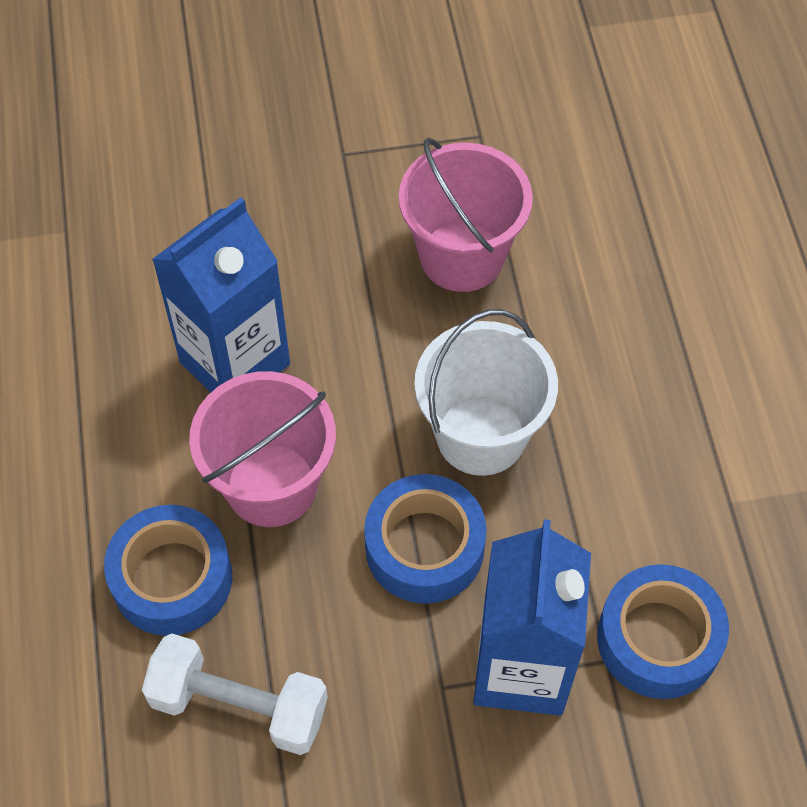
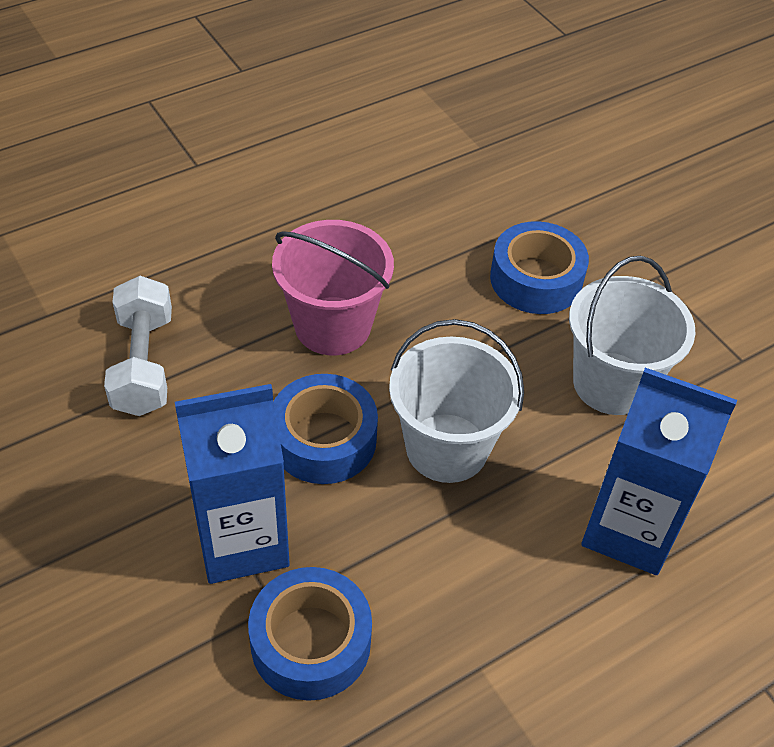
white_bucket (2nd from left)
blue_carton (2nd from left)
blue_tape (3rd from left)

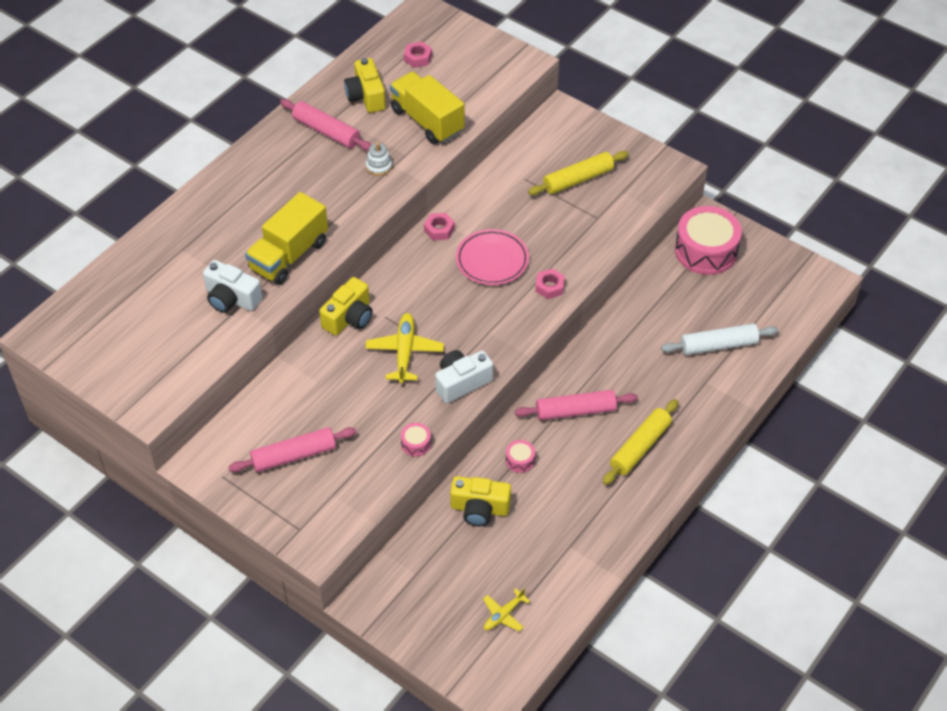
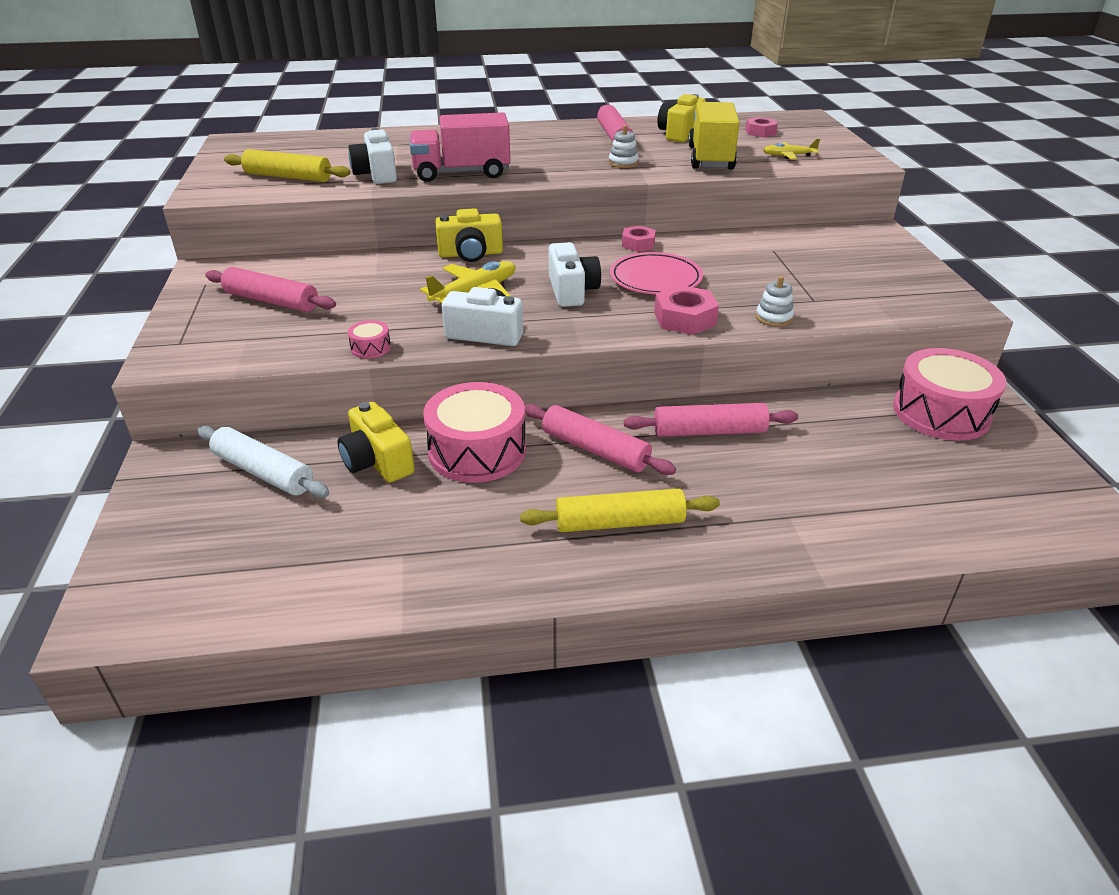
yellow_rolling_pin (1st from left)
pink_truck
pink_nut (2nd from left)
white_rolling_pin
pink_drum (2nd from left)
yellow_plane (2nd from left)
white_camera (3rd from left)
white_stacking_toy (2nd from left)
pink_rolling_pin (4th from left)

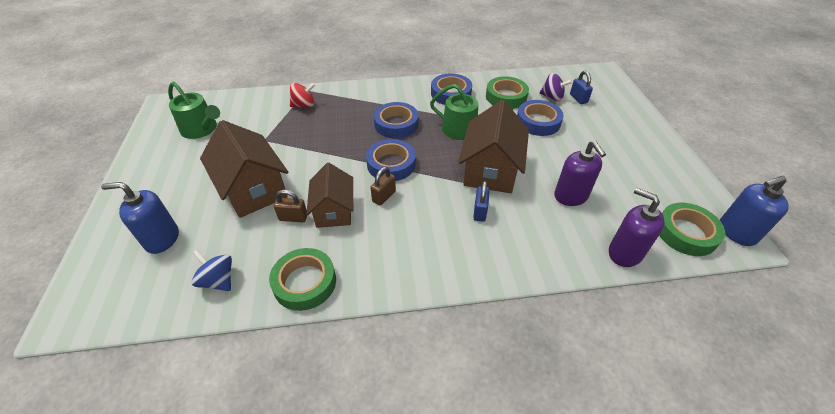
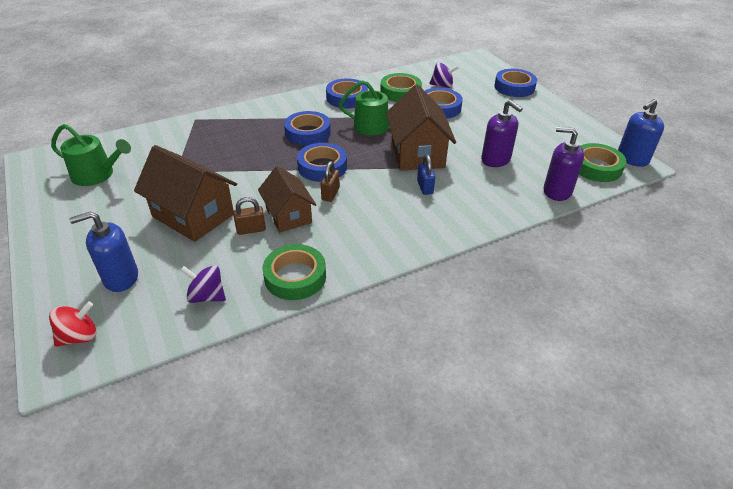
blue_padlock (2nd from left in the first image)
red_spinning_top
purple_spinning_top (1st from left)
blue_tape (5th from left)

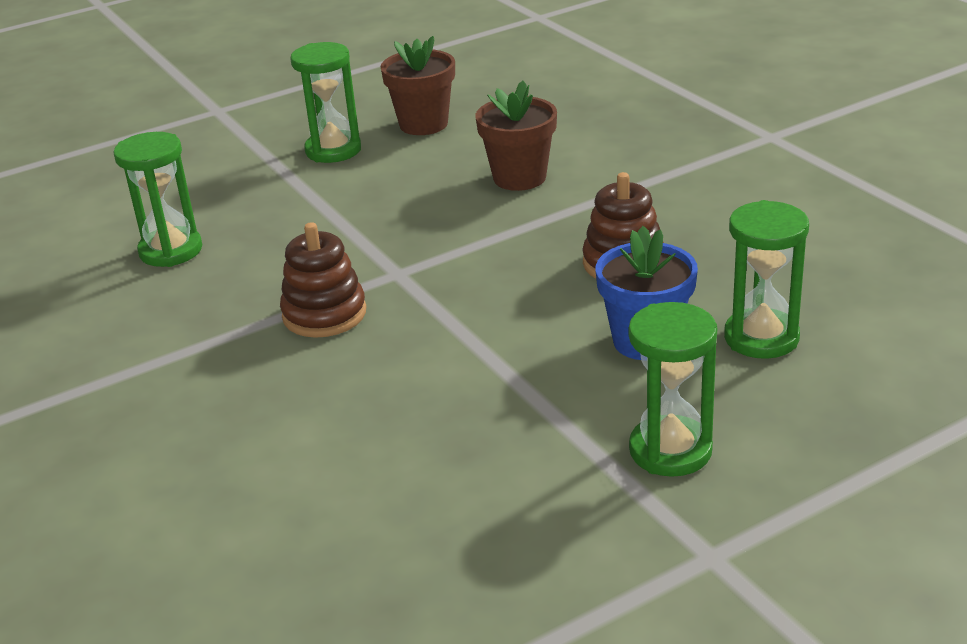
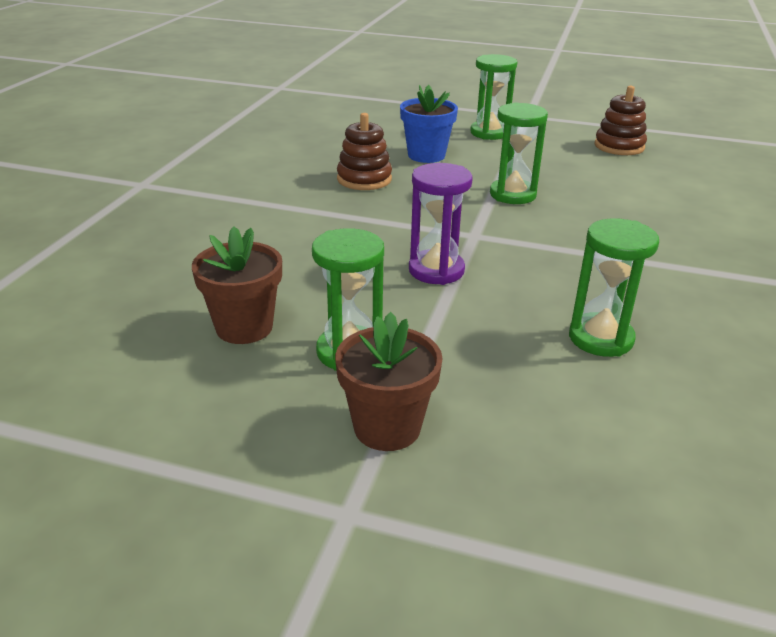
brown_flower_pot (2nd from left)
green_hourglass (3rd from left)
brown_stacking_toy (2nd from left)
purple_hourglass

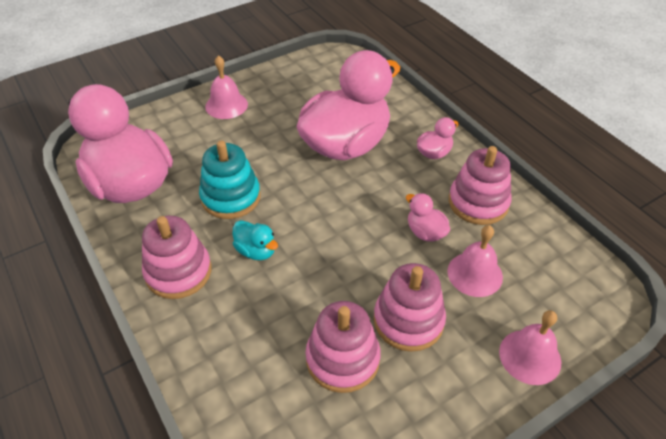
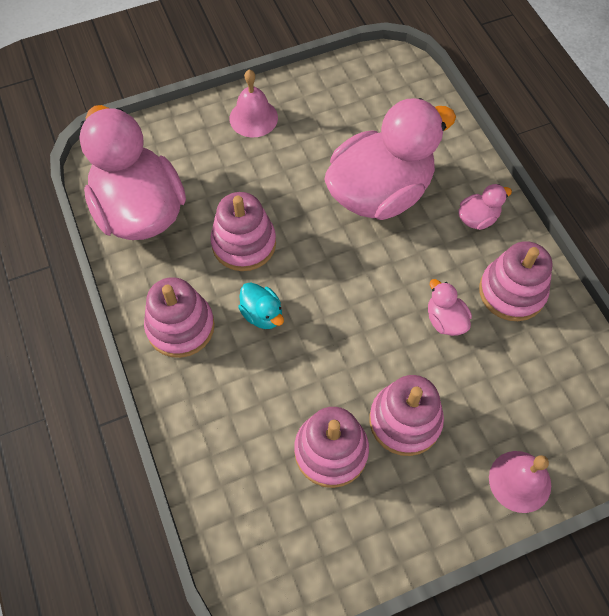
pink_stacking_toy (2nd from left)
pink_bell (2nd from left in the first image)

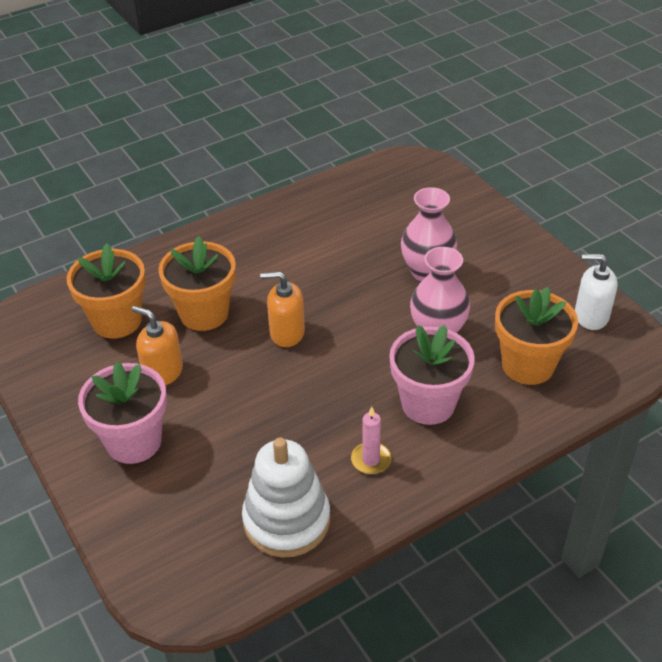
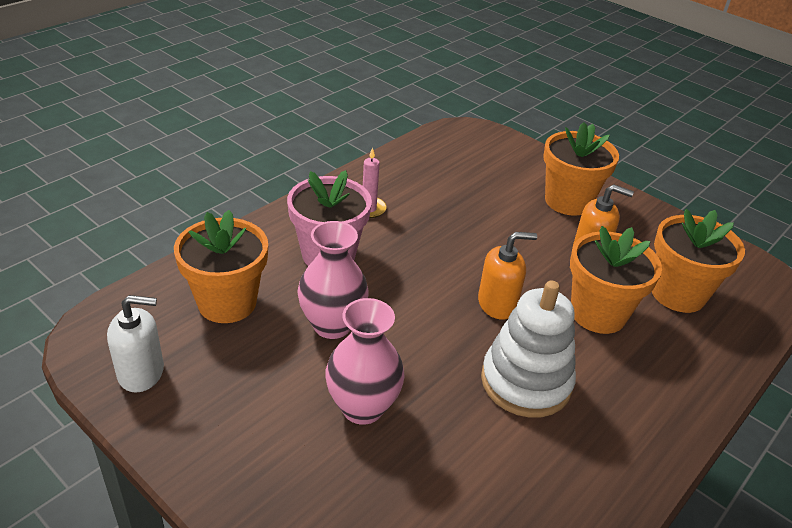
orange_flower_pot (2nd from left)
white_stacking_toy

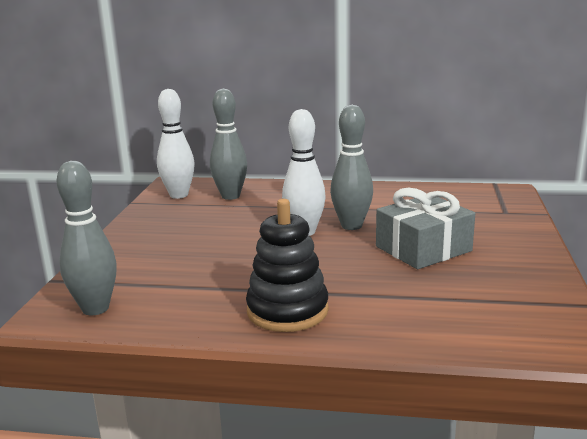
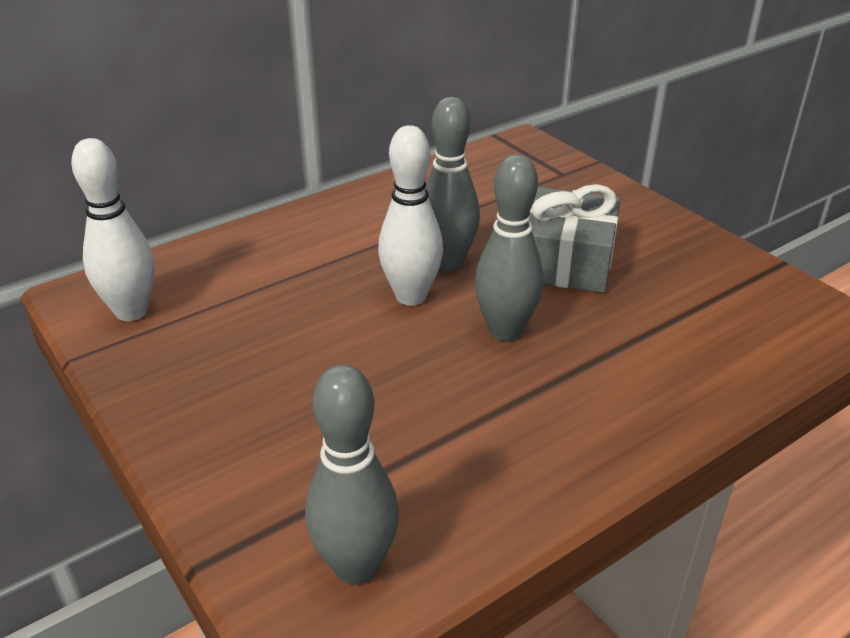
grey_bowling_pin (3rd from left)
black_stacking_toy

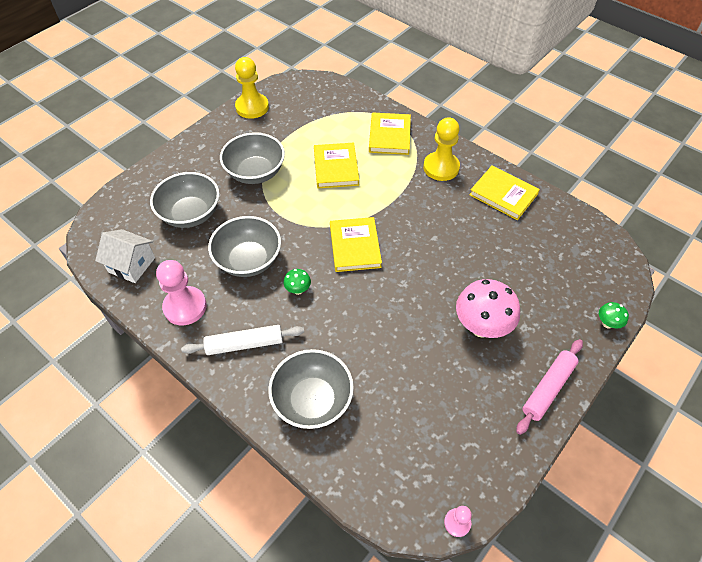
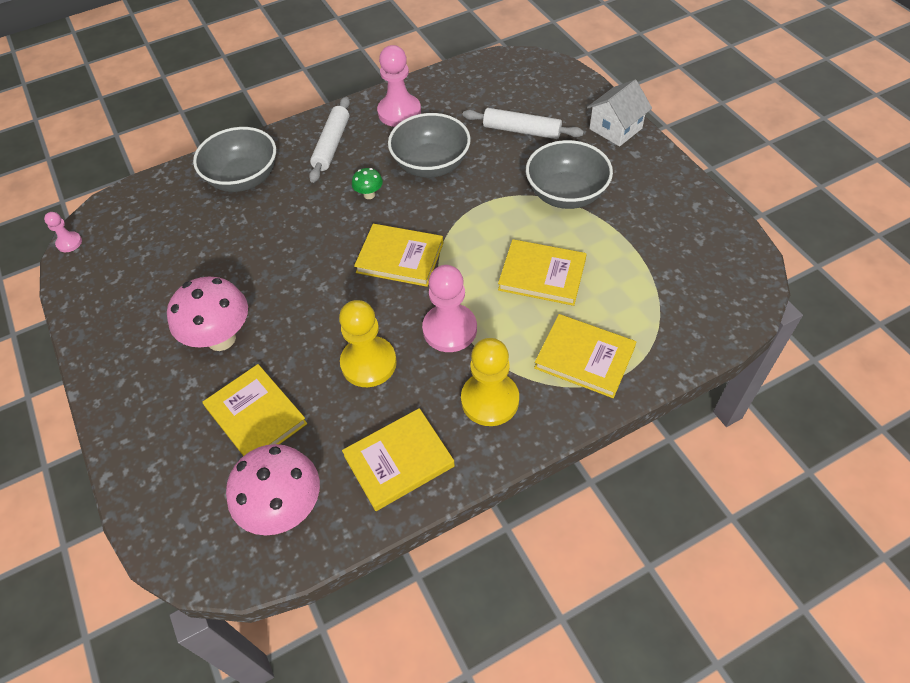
yellow_pawn (1st from left)
white_rolling_pin (2nd from left)
white_house
green_mushroom (2nd from left in the first image)
pink_rolling_pin
pink_pawn (3rd from left)
yellow_book (1st from left)
pink_mushroom (2nd from left)

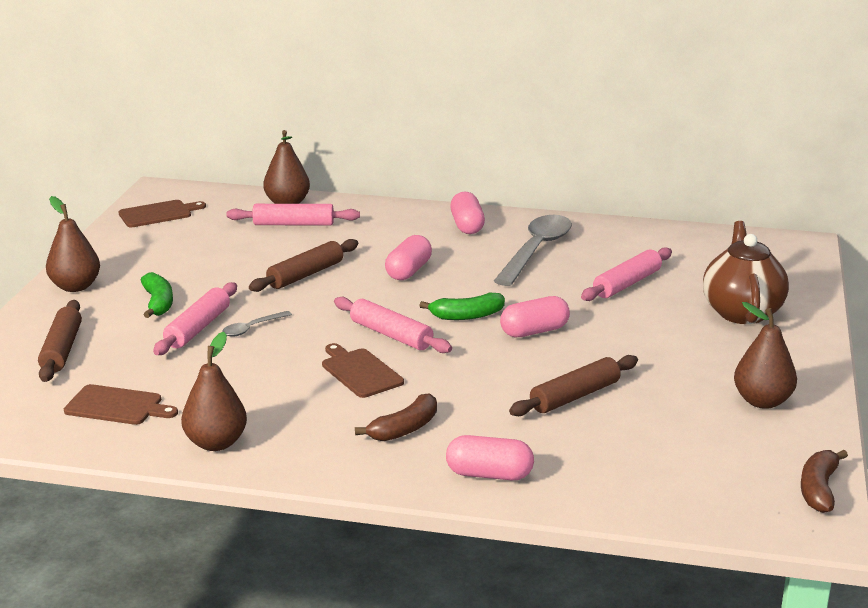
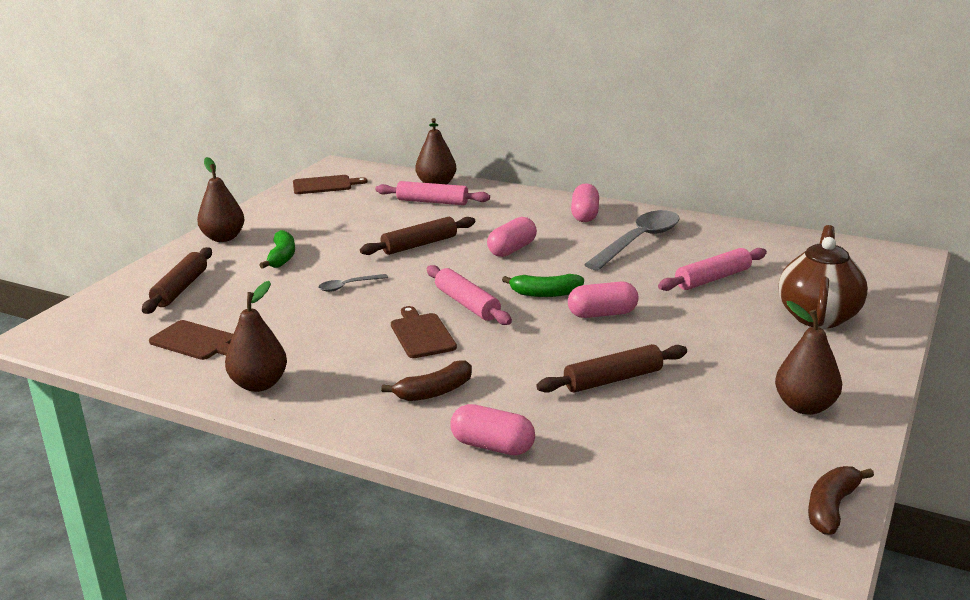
pink_rolling_pin (1st from left in the first image)

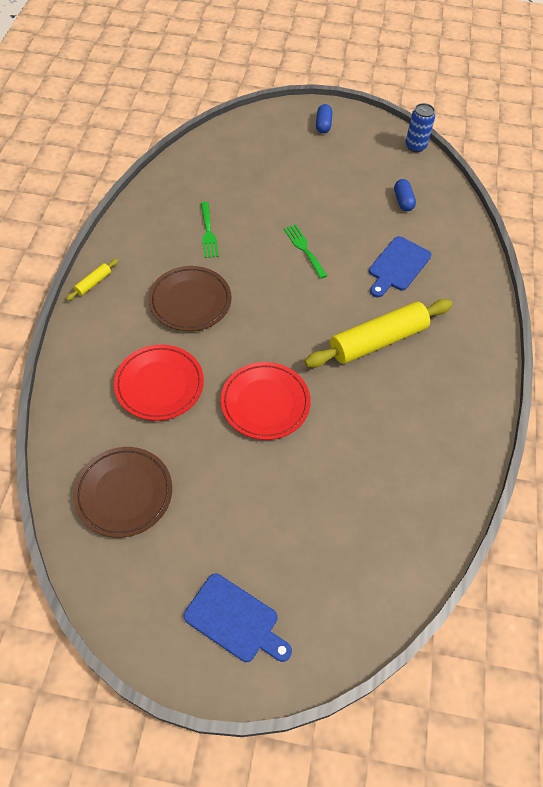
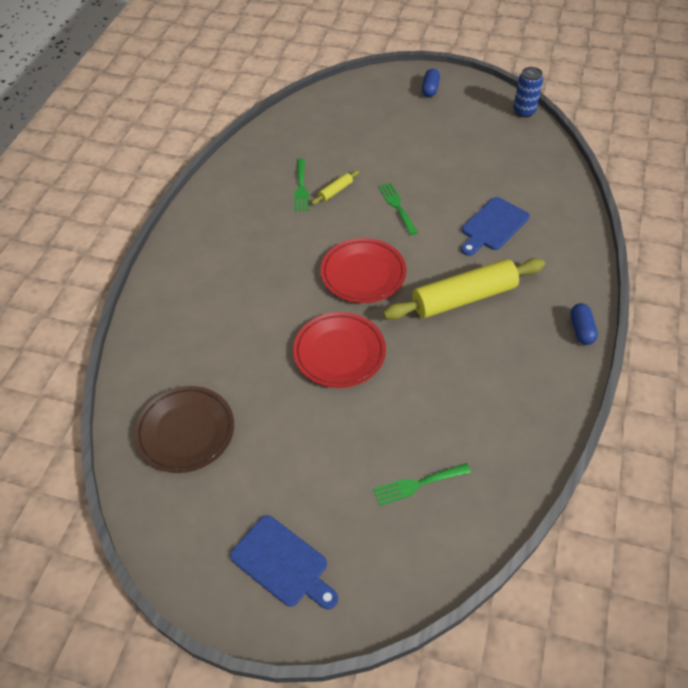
blue_capsule (2nd from left)
yellow_rolling_pin (1st from left)
brown_plate (2nd from left in the first image)
red_plate (2nd from left)
green_fork (3rd from left)

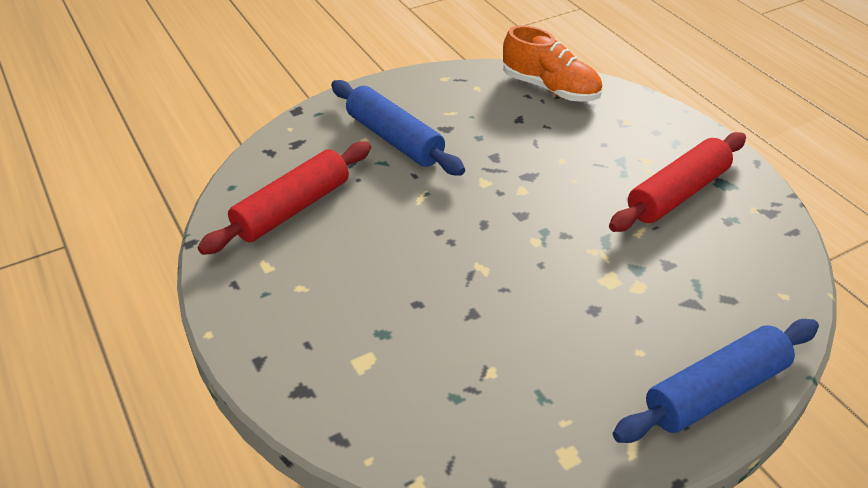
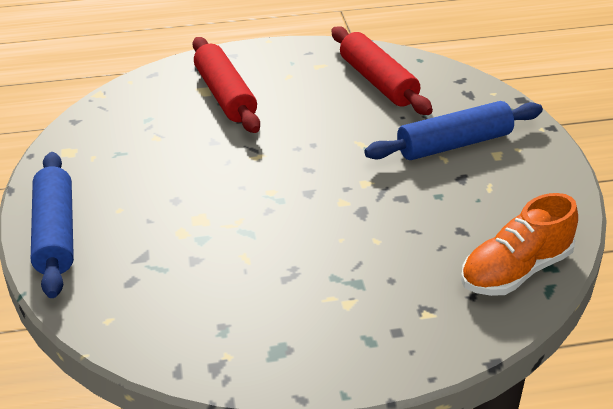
red_rolling_pin (1st from left)

